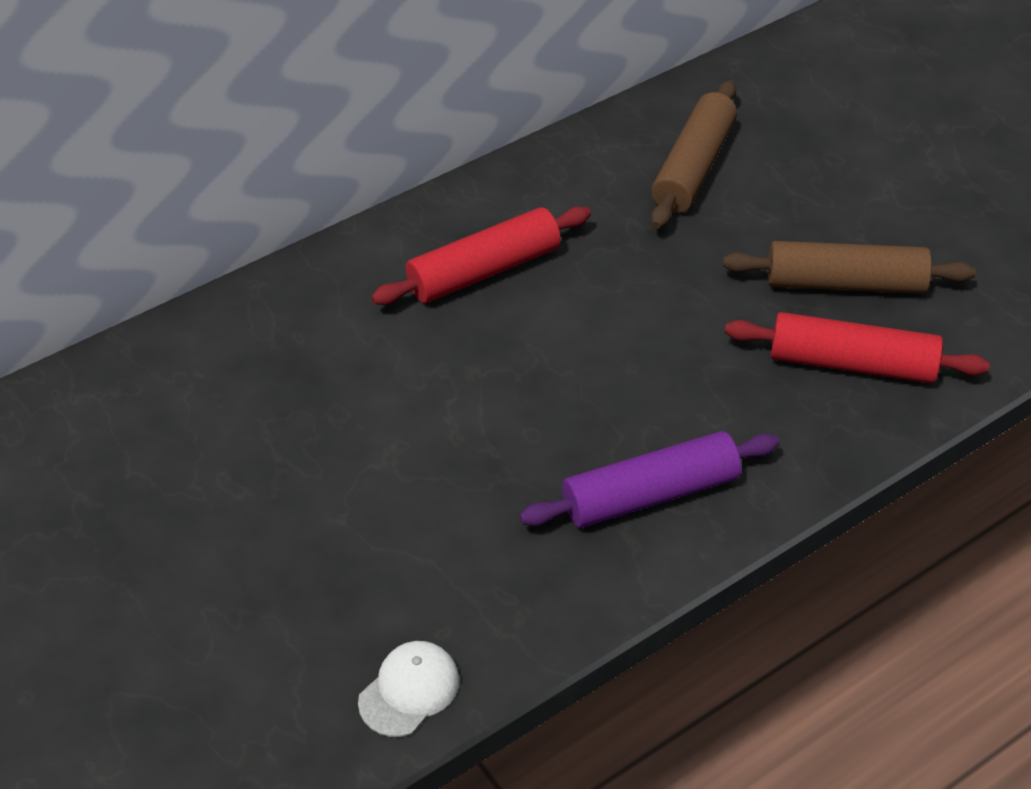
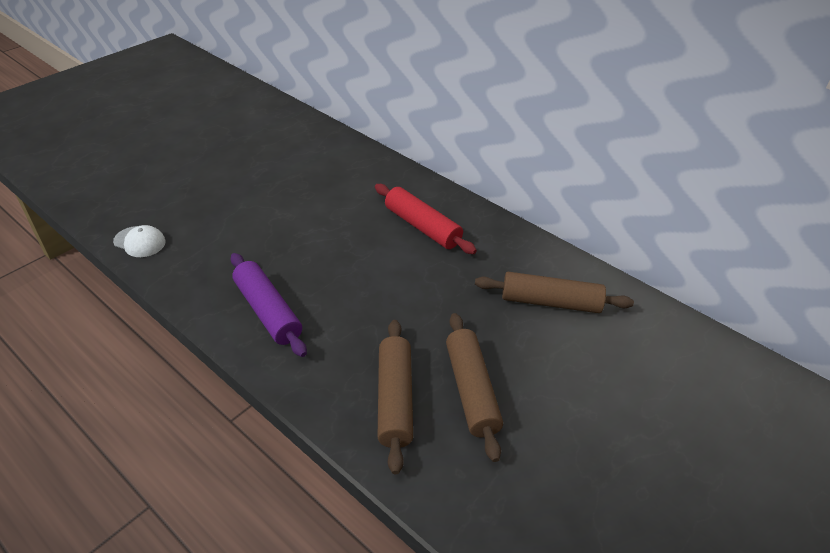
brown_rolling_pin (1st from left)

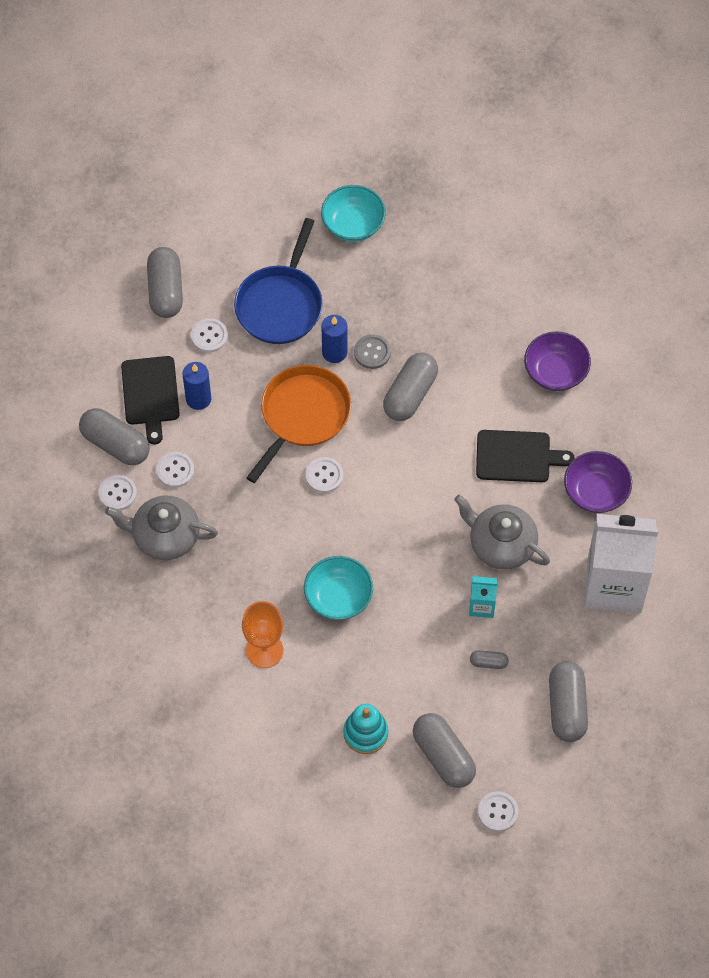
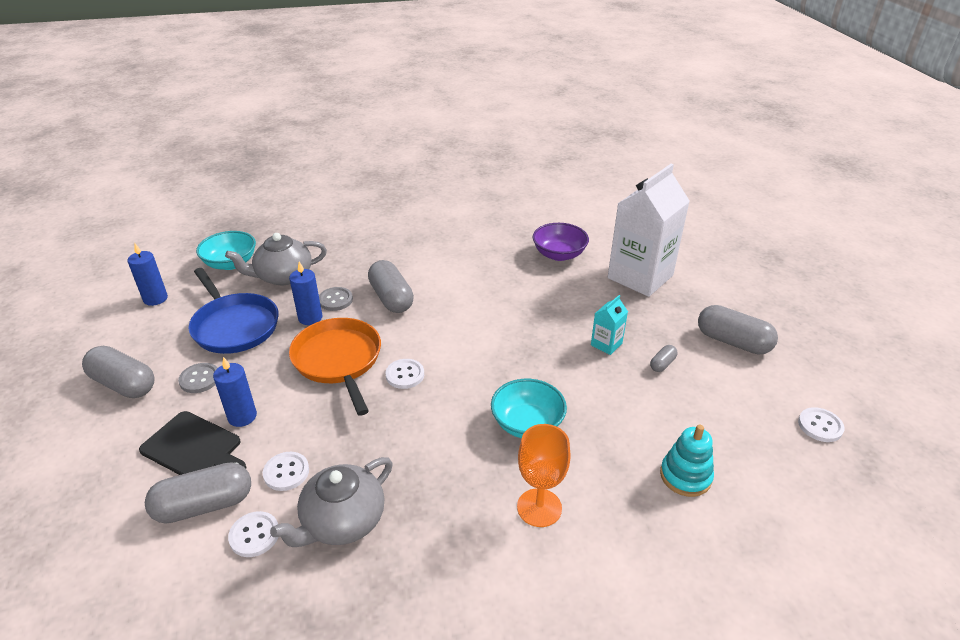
grey_button (1st from left)
purple_bowl (1st from left in the first image)
black_cutting_board (2nd from left in the first image)
grey_teapot (1st from left)
grey_capsule (4th from left in the first image)
blue_candle (1st from left)

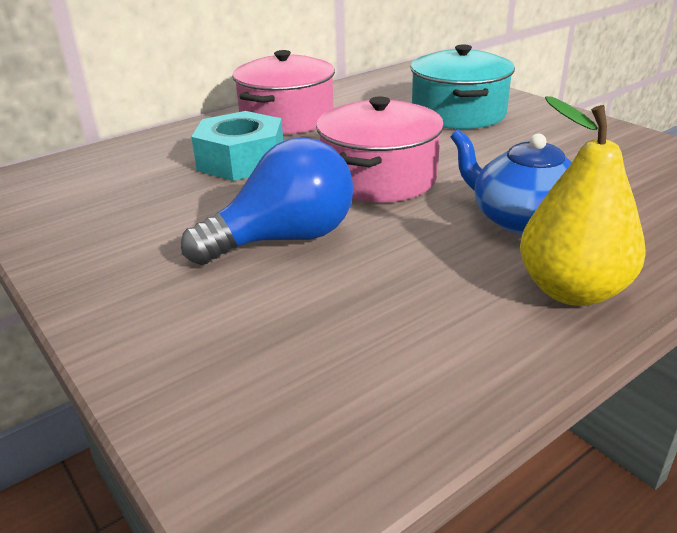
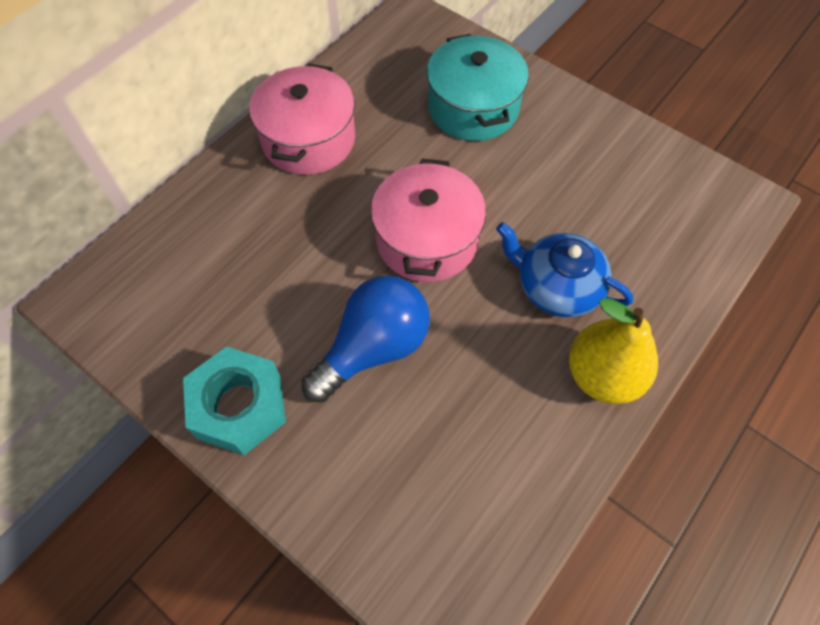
turquoise_nut

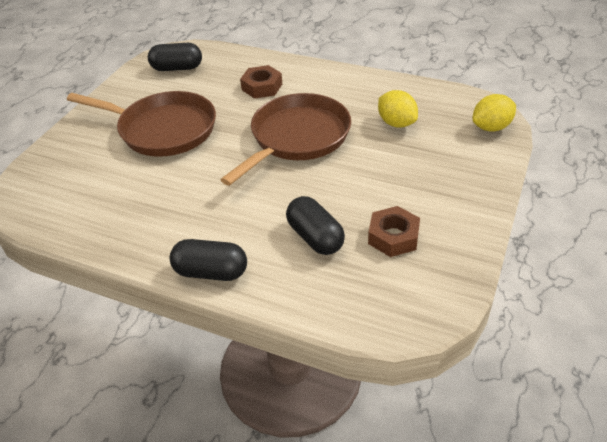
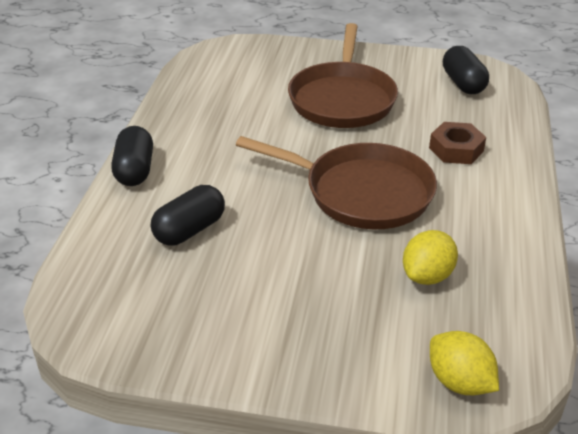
brown_nut (2nd from left in the first image)

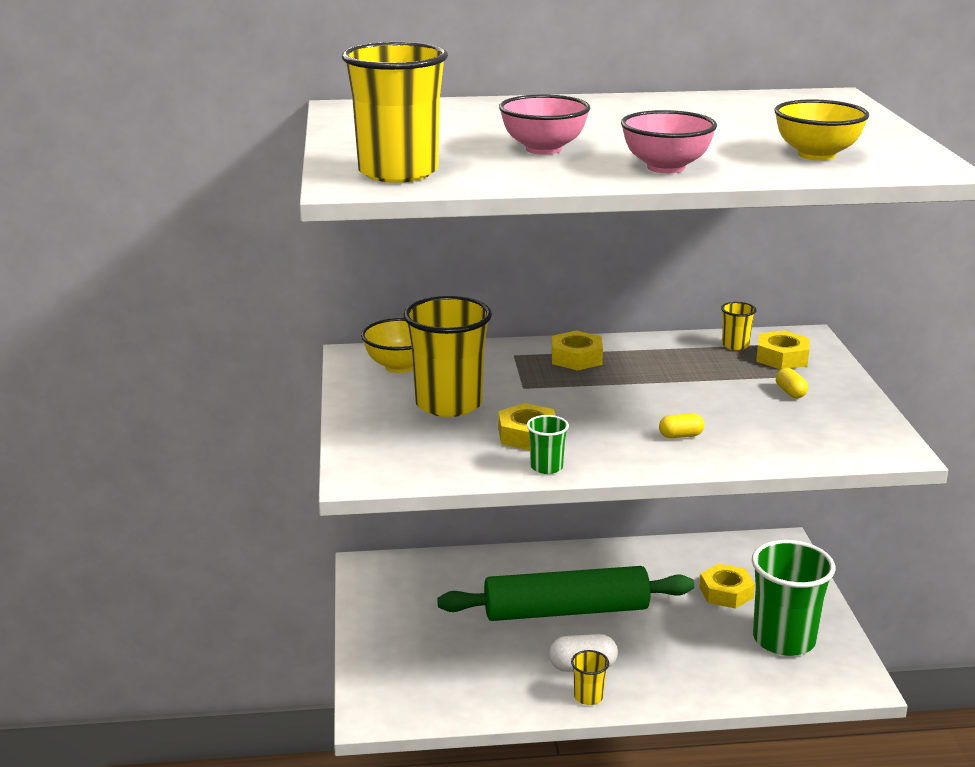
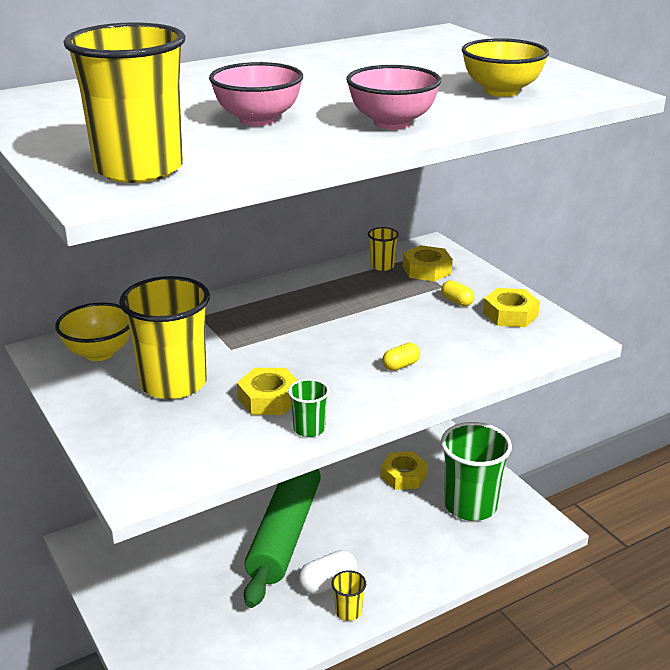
yellow_nut (4th from left)
green_rolling_pin

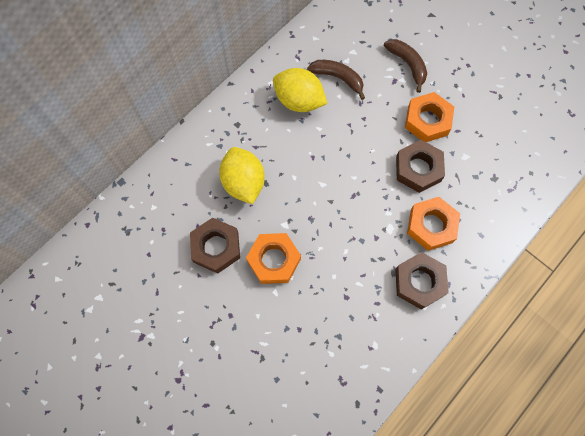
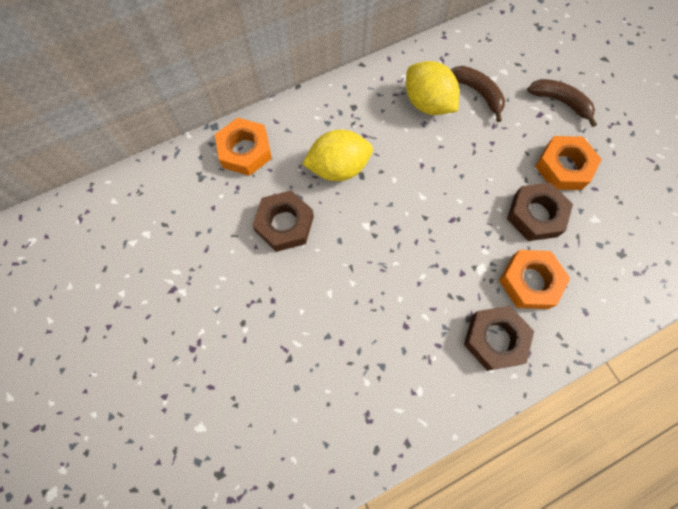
brown_banana (2nd from left)
yellow_lemon (1st from left)
orange_nut (1st from left)

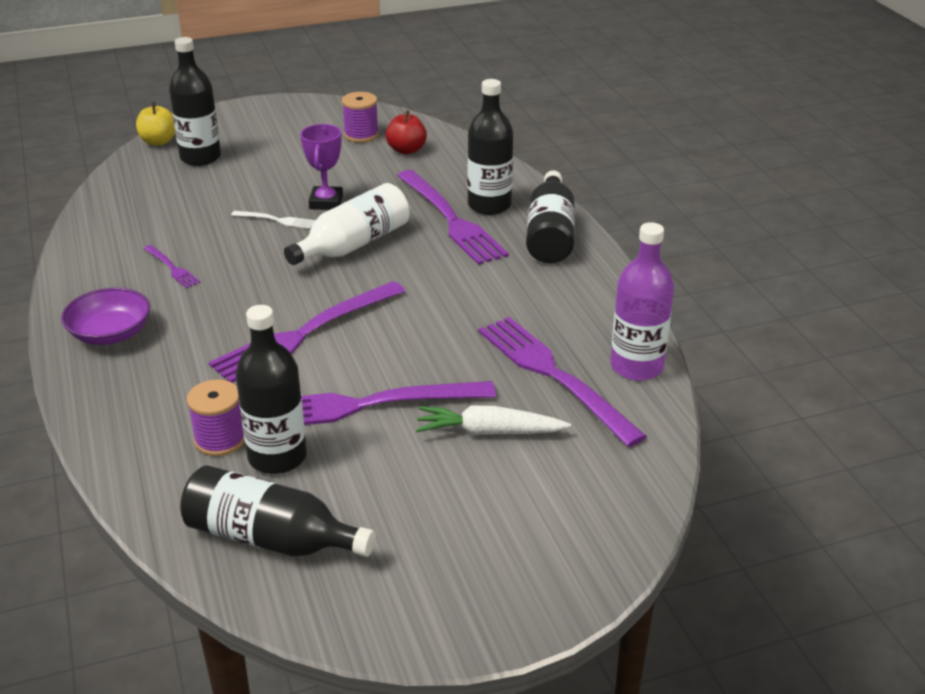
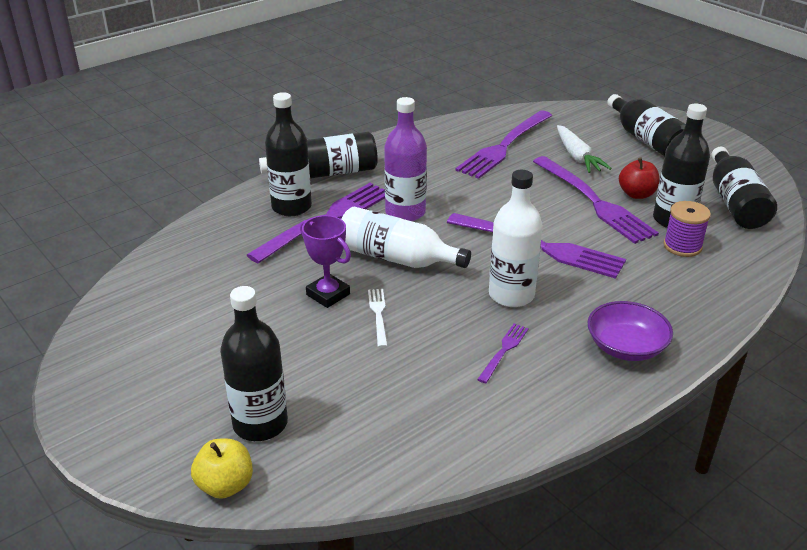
purple_spool (2nd from left in the first image)
red_apple
purple_trophy
purple_bottle
black_bottle (4th from left)
white_bottle (2nd from left)

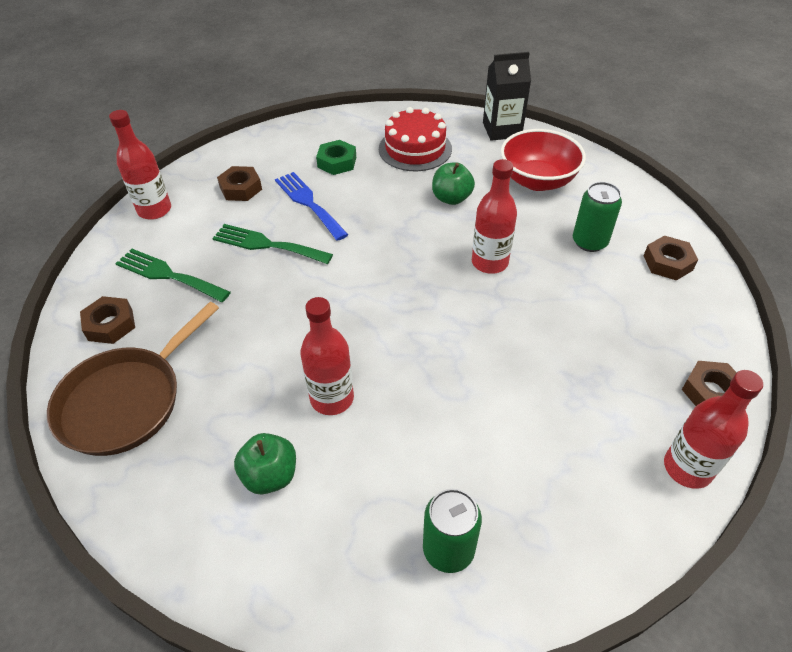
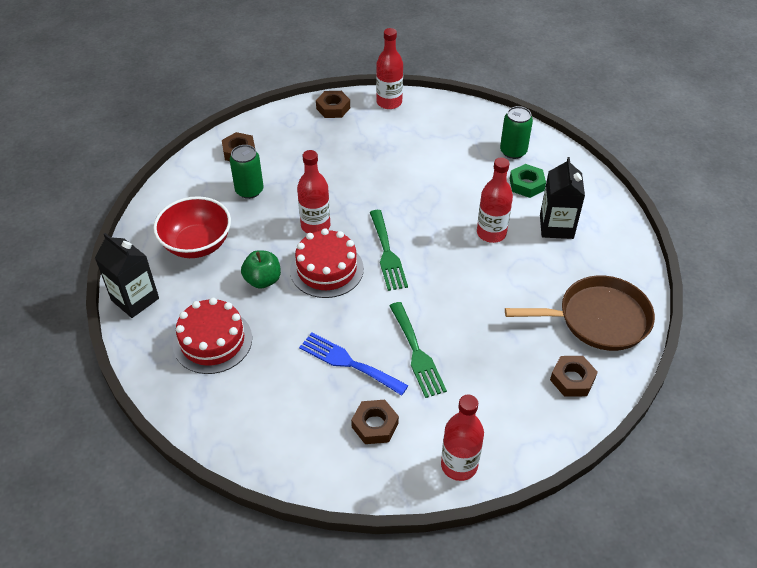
green_nut
blue_fork
green_fork (1st from left)
black_carton (2nd from left)
red_cake (2nd from left)

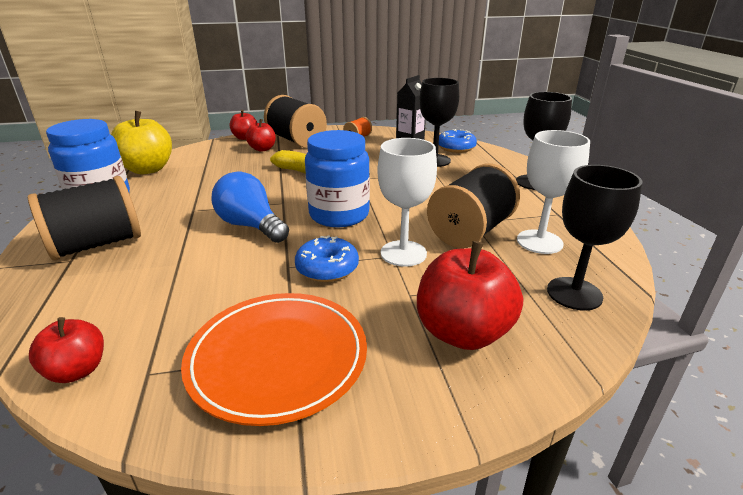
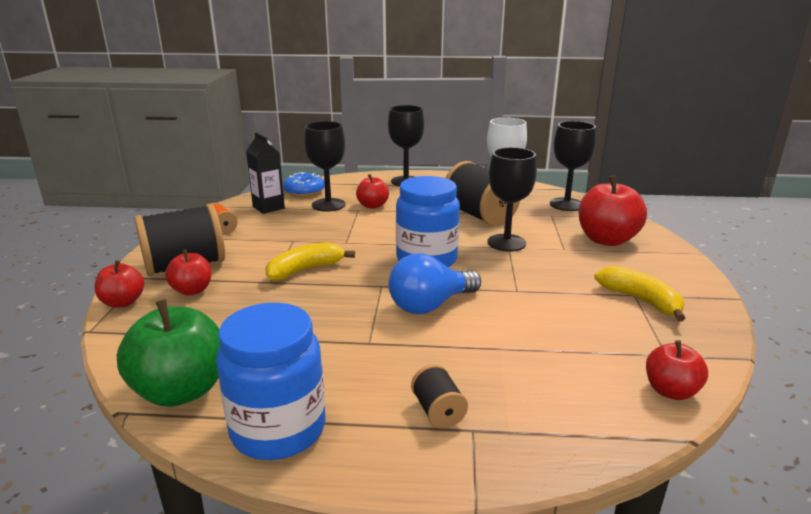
green_apple
black_goblet (3rd from left)
black_spool (2nd from left)
blue_donut (1st from left in the first image)
yellow_banana (2nd from left)
red_apple (3rd from left)

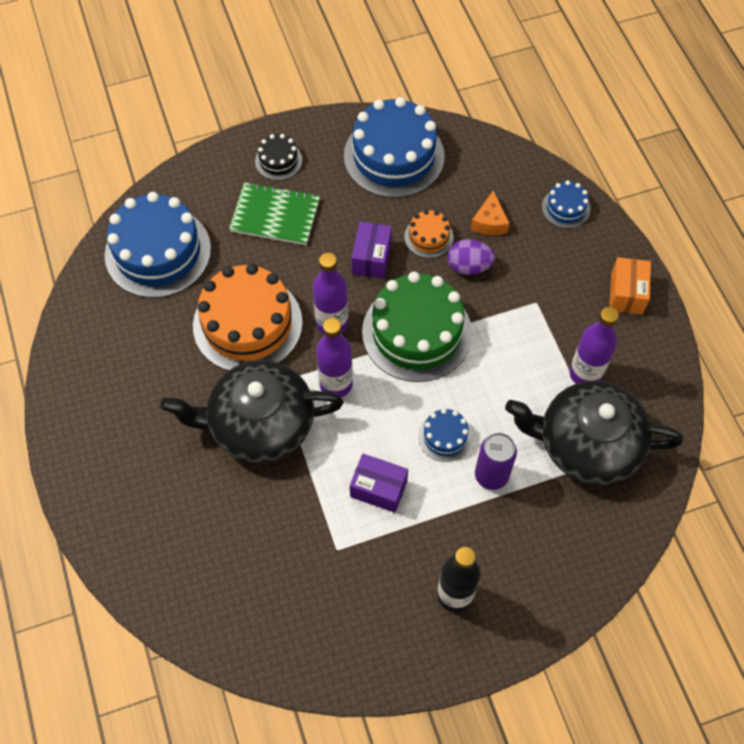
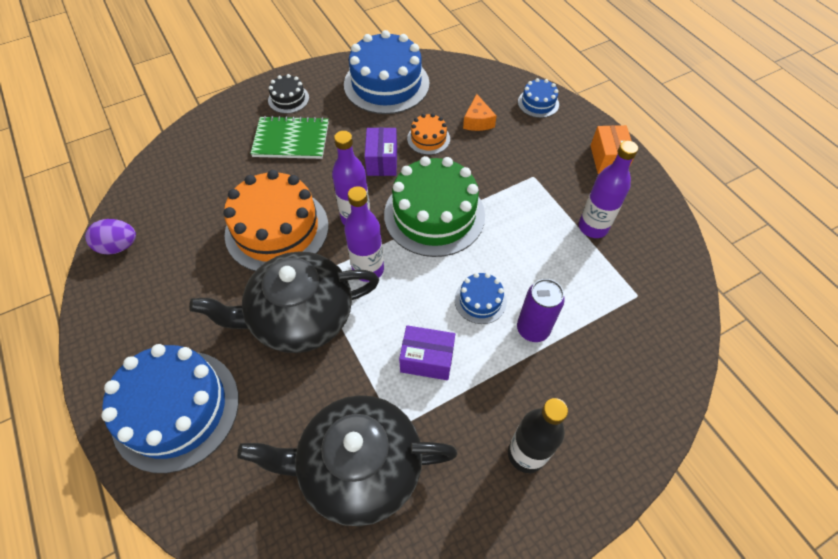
blue_cake (1st from left)
purple_egg
black_teapot (2nd from left)

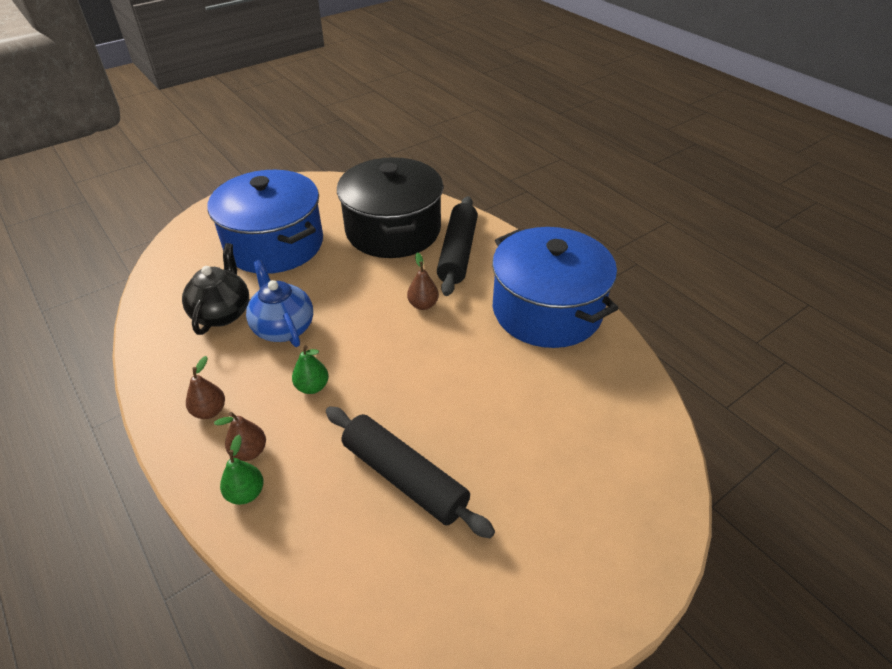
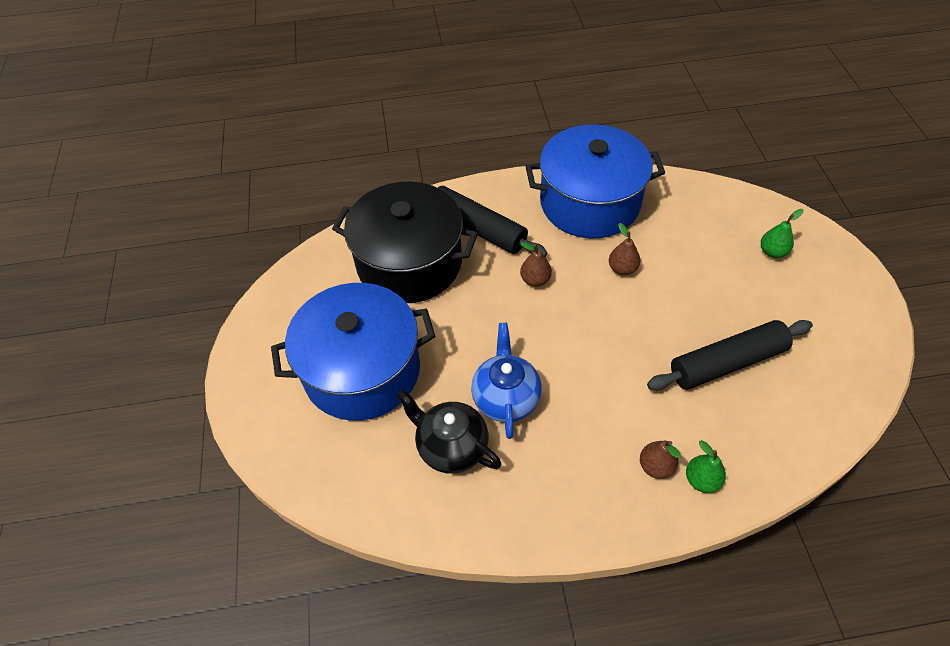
blue_teapot
green_pear (2nd from left)
brown_pear (2nd from left)

